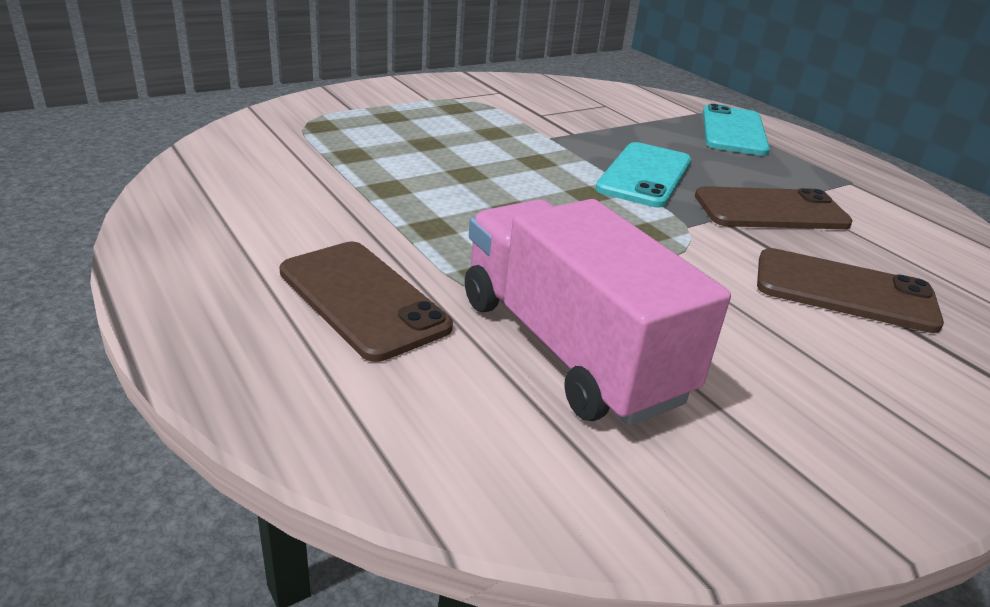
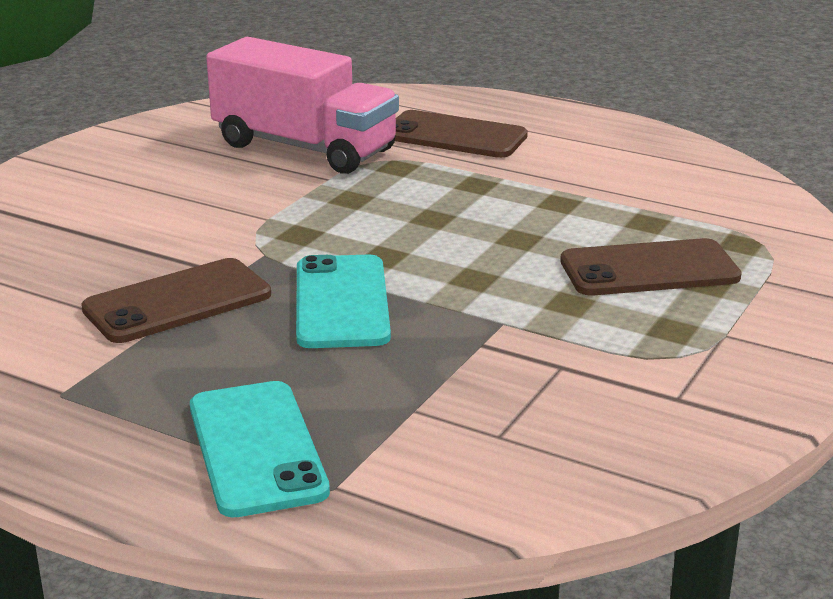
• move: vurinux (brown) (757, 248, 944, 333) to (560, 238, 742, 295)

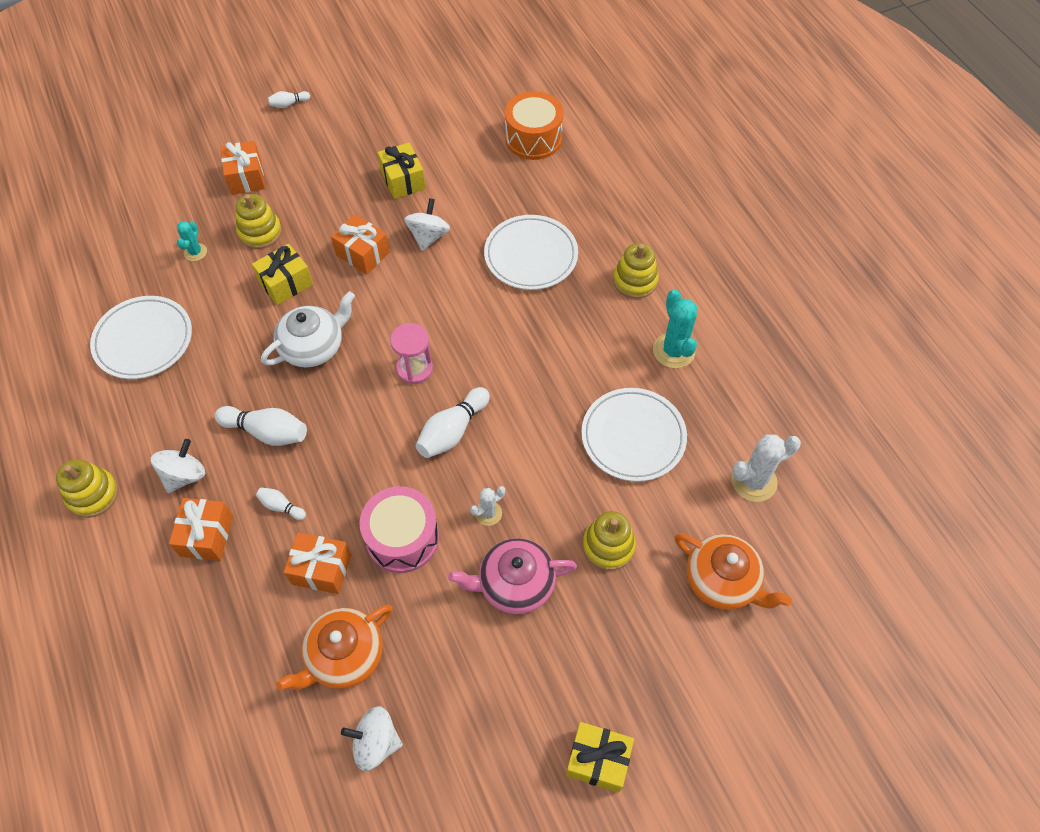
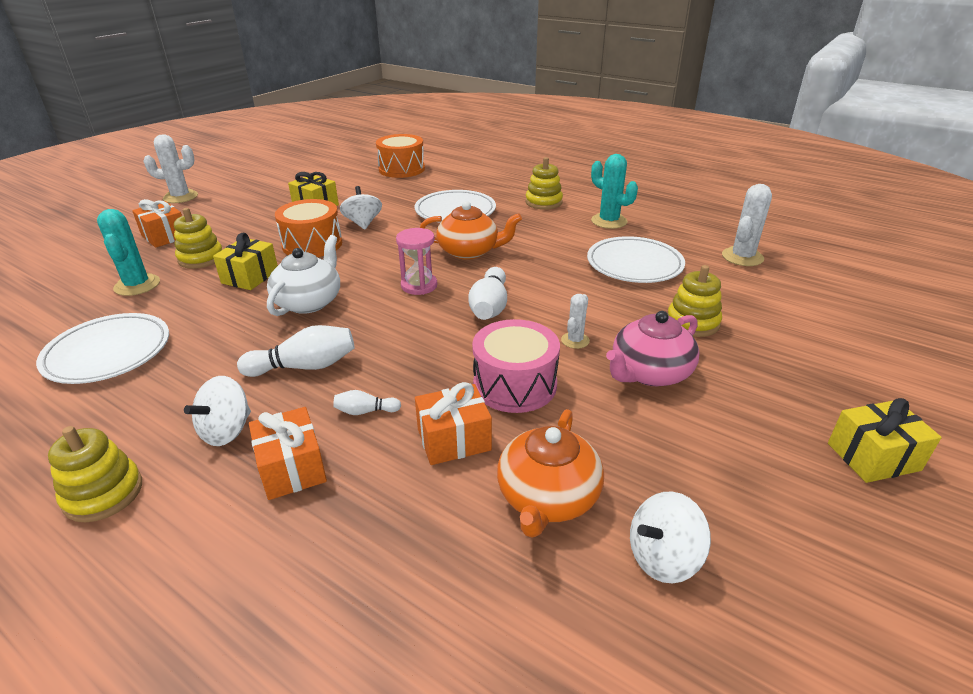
• replace: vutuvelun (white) (268, 91, 310, 108) to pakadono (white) (143, 134, 198, 203)
• replace: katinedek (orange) (331, 214, 390, 275) to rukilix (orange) (275, 199, 342, 257)
• resize: pakadono (turquoise) (177, 221, 207, 261) = (97, 209, 160, 296) x1.73
• rotate: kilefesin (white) (151, 439, 205, 493) = (184, 376, 251, 446) 150 degrees counterclockwise
• move: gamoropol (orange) (675, 533, 792, 610) to (420, 201, 522, 260)

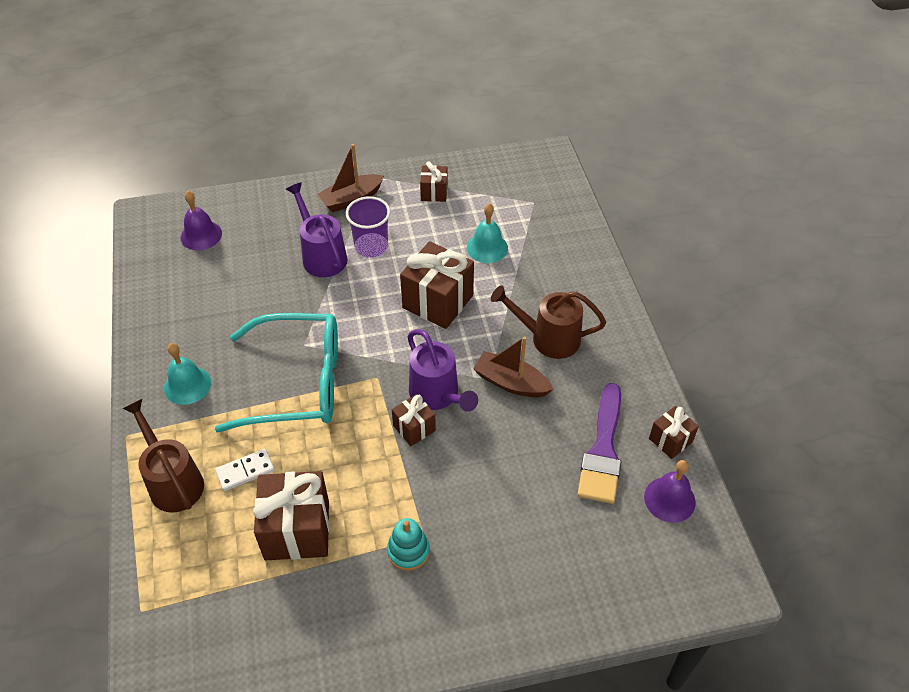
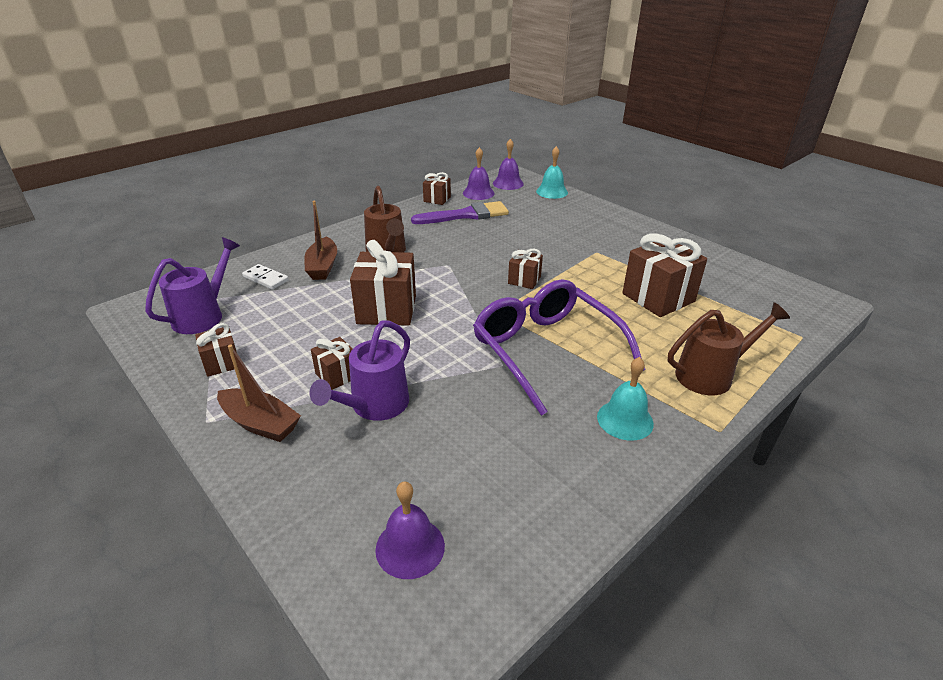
• replace: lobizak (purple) (346, 196, 390, 258) to katinedek (brown) (311, 337, 353, 390)
• move: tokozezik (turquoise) (467, 204, 508, 263) to (536, 146, 568, 199)
• recolor: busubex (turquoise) (215, 313, 338, 432) to busubex (purple) (473, 279, 645, 416)
• move: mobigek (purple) (407, 329, 478, 412) to (145, 237, 240, 334)
• move: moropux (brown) (473, 337, 554, 397) to (304, 201, 337, 280)
• rotate: mobigek (brown) (122, 399, 204, 512) = (668, 302, 790, 395) 135 degrees counterclockwise
• move: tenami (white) (215, 449, 275, 491) to (242, 264, 289, 289)
• delete: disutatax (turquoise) (387, 518, 430, 571)
• insert: tokozezik (purple) (493, 139, 524, 190)

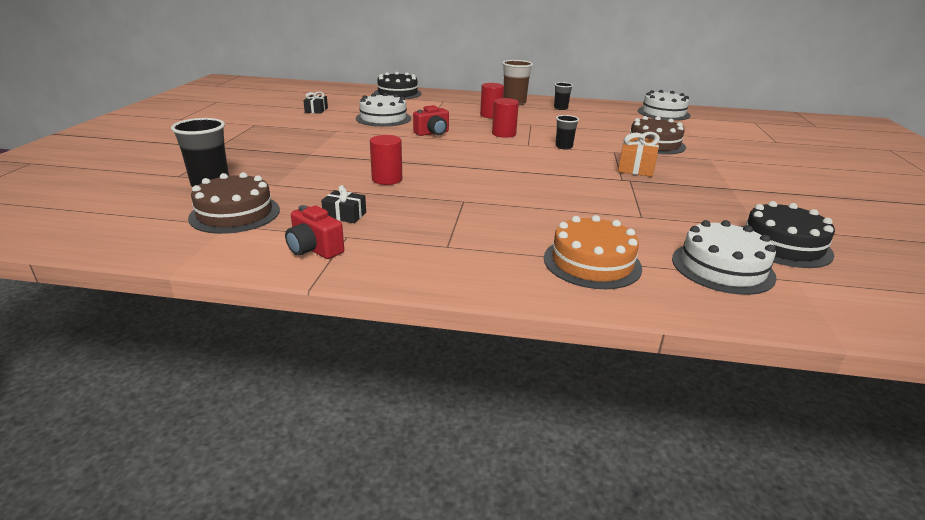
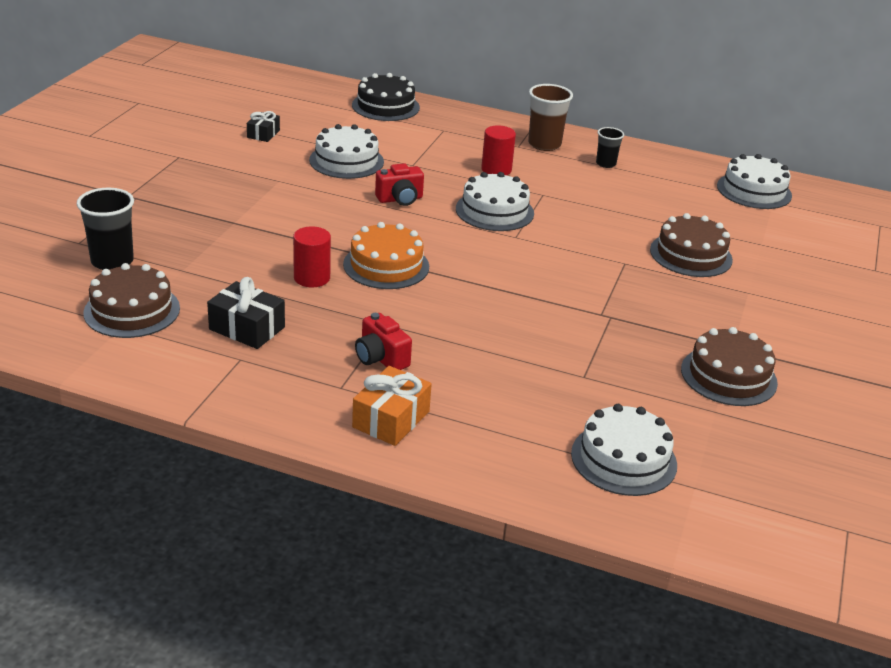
• replace: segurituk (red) (492, 98, 519, 138) to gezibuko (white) (456, 172, 534, 231)
• delete: lobizak (black) (555, 115, 579, 149)
• move: katinedek (orange) (618, 132, 660, 177) to (352, 366, 432, 446)
• resize: katinedek (black) (321, 185, 366, 223) = (207, 277, 285, 349) x1.57
• delete: gezibuko (black) (743, 201, 835, 268)
• move: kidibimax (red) (285, 205, 344, 259) to (355, 313, 412, 370)
• move: gezibuko (orange) (544, 215, 642, 289) to (343, 222, 429, 289)
• insert: gezibuko (brown) (681, 327, 778, 406)

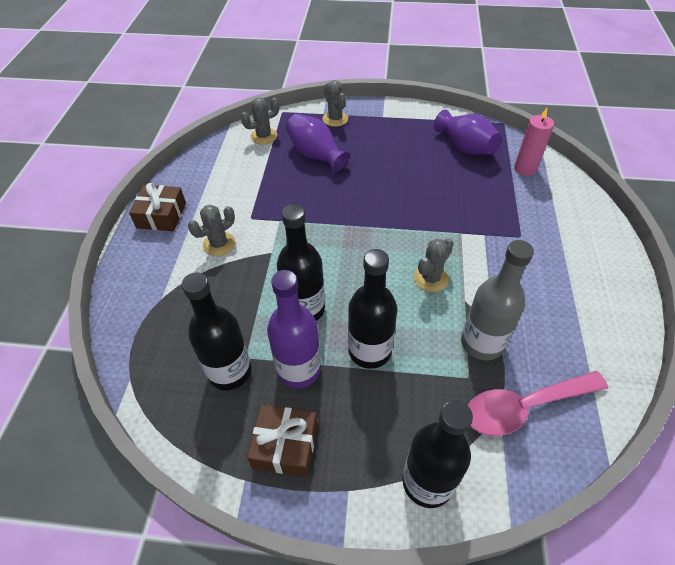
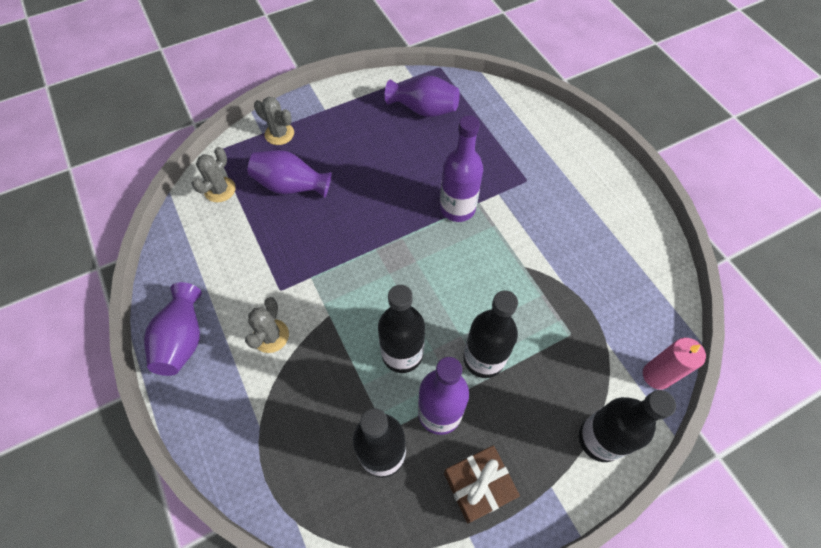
• move: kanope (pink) (514, 108, 554, 176) to (643, 338, 706, 390)
• replace: katinedek (brown) (129, 183, 186, 231) to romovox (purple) (144, 282, 202, 376)
• delete: pakadono (grey) (414, 238, 454, 292)
• delete: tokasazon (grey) (461, 240, 534, 360)
• delete: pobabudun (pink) (468, 371, 608, 436)
• insert: tokasazon (purple) (440, 115, 483, 222)

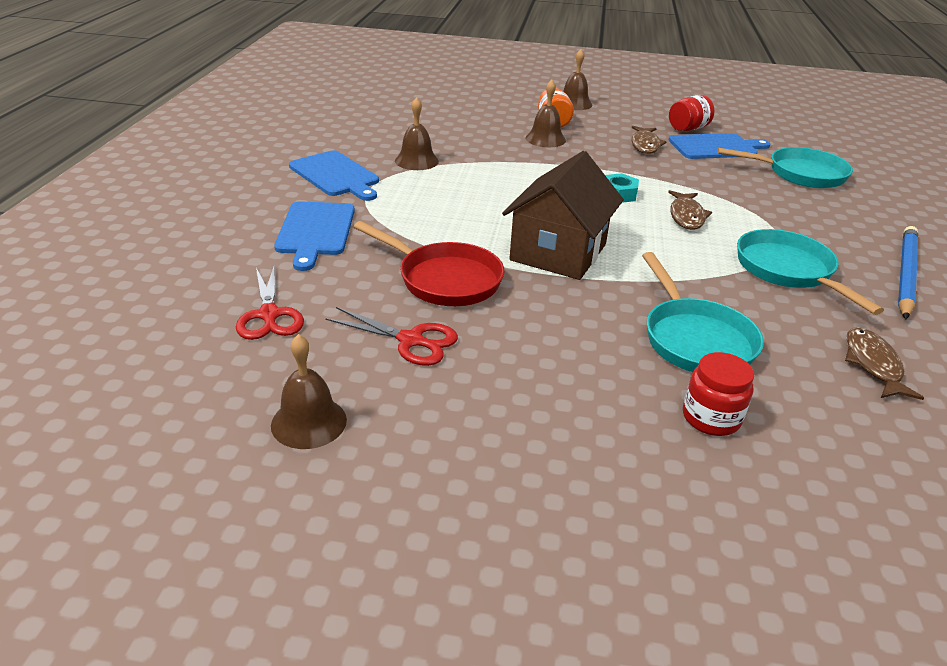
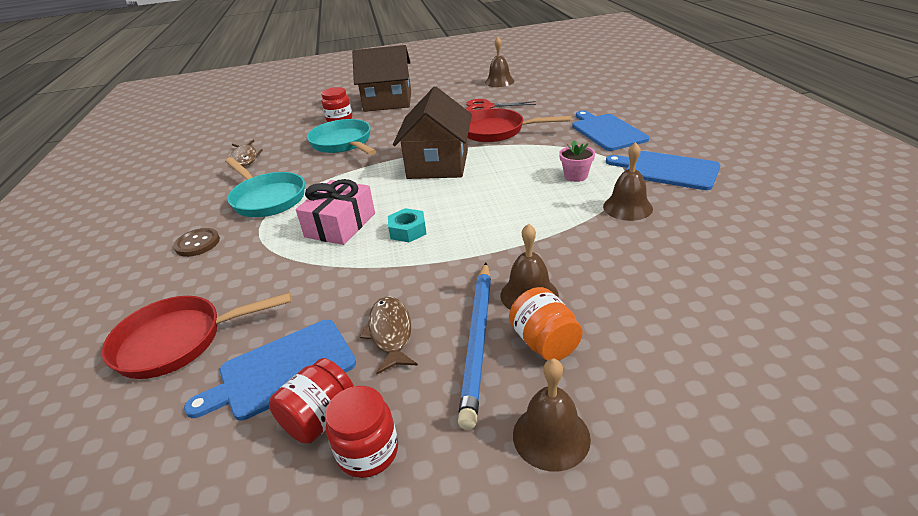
• recolor: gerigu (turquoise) (717, 147, 853, 188) to gerigu (red) (102, 292, 292, 379)
• replace: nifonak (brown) (668, 190, 712, 230) to katinedek (pink) (296, 179, 375, 245)
• move: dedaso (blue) (898, 226, 918, 319) to (458, 263, 491, 430)
• delete: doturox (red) (236, 264, 304, 340)
• insert: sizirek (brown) (352, 45, 411, 112)
• insert: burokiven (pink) (559, 140, 595, 182)
• insert: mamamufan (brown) (173, 228, 220, 257)
• insert: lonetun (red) (325, 386, 398, 478)

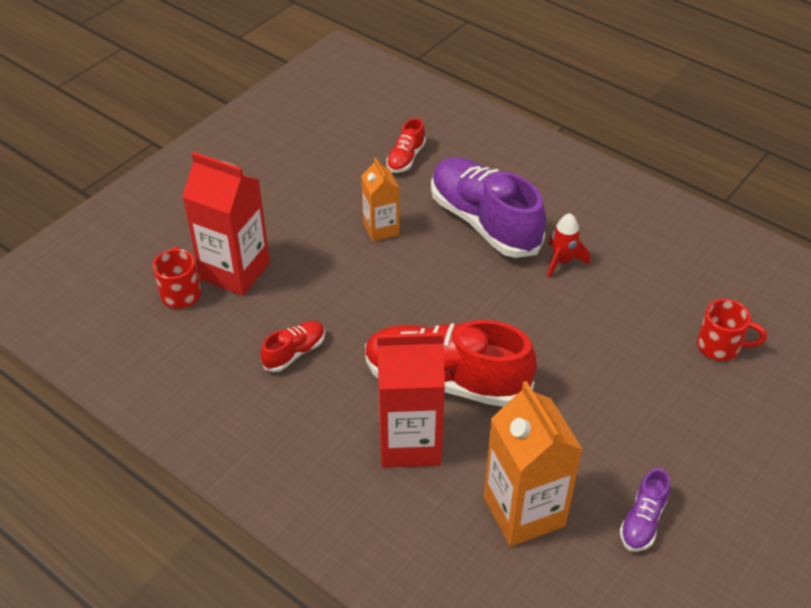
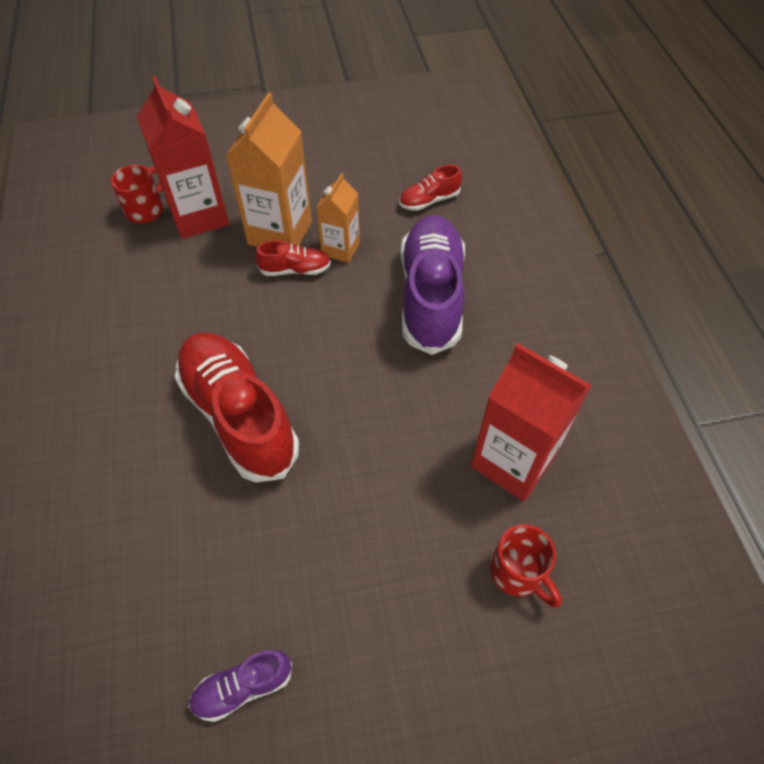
• delete: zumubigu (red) (547, 213, 590, 278)
• move: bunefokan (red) (261, 321, 325, 372) to (255, 240, 331, 276)
• move: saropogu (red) (377, 331, 445, 468) to (471, 343, 592, 501)
• move: saropogu (orange) (484, 381, 583, 547) to (226, 92, 312, 247)

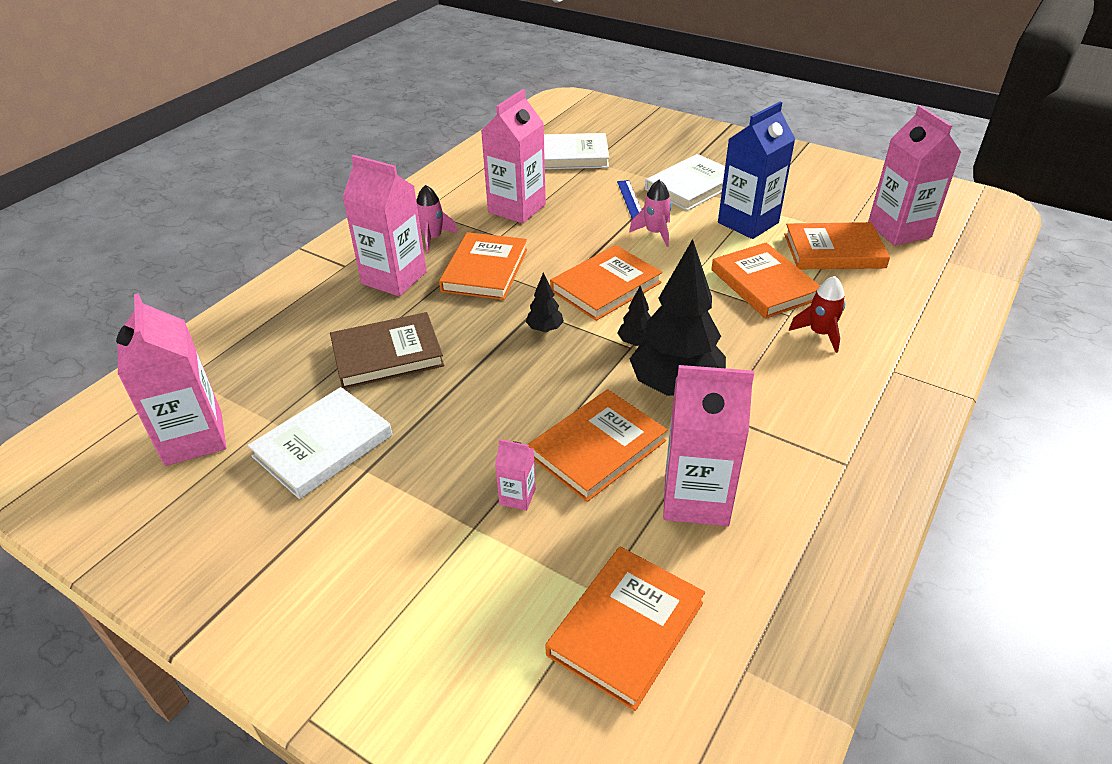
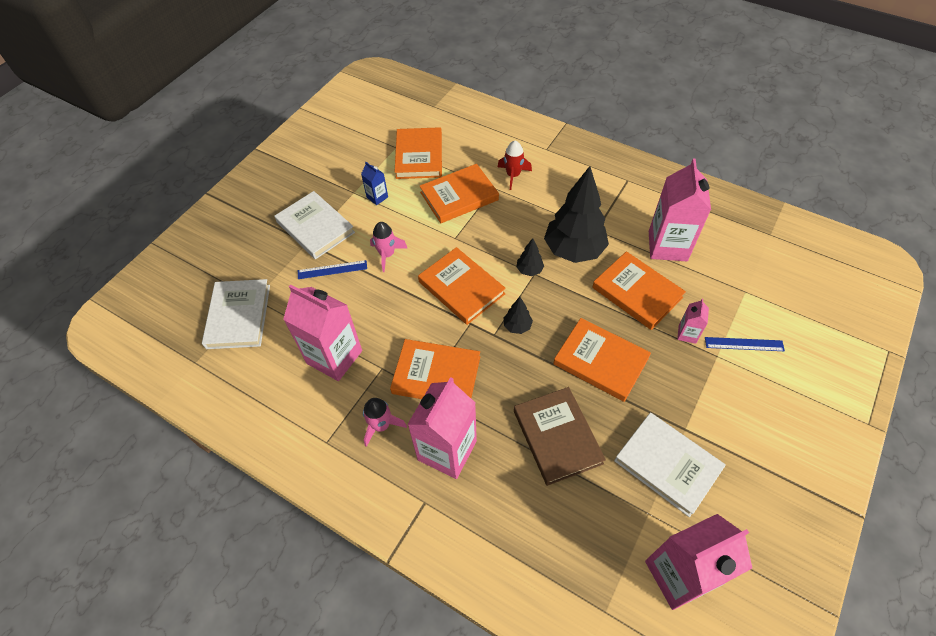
• resize: saropogu (blue) (718, 102, 795, 239) = (361, 162, 388, 205) x0.46
• delete: saropogu (pink) (868, 105, 962, 246)
• move: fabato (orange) (545, 547, 705, 711) to (553, 318, 651, 402)
• insert: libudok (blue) (705, 337, 785, 351)

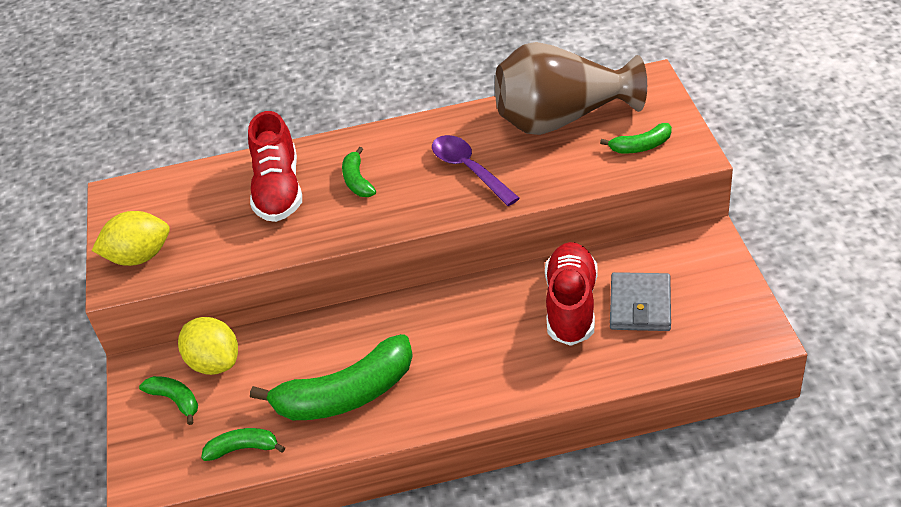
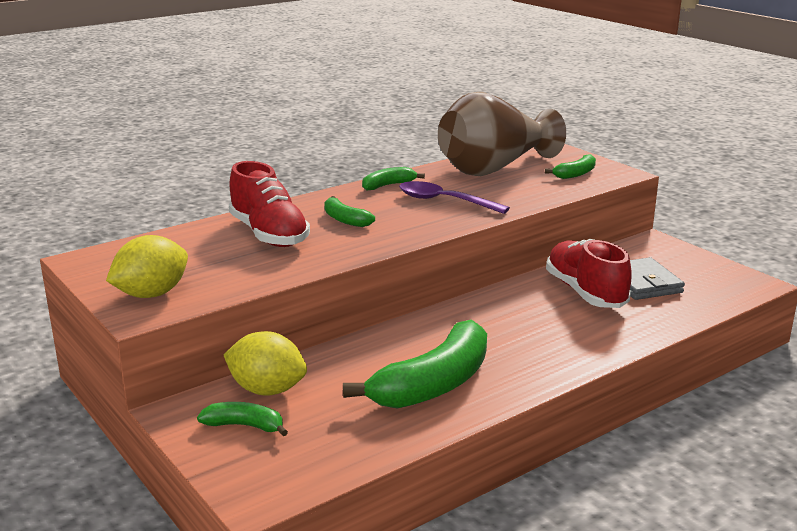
• move: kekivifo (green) (201, 428, 285, 461) to (362, 167, 425, 191)

